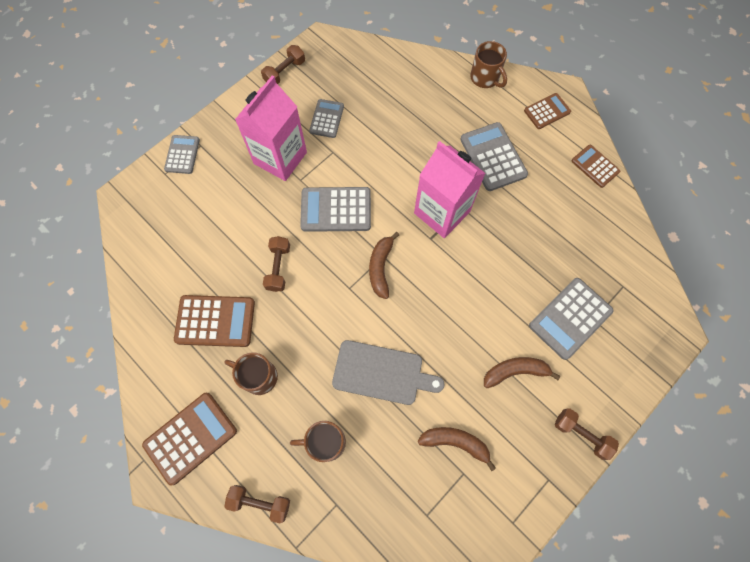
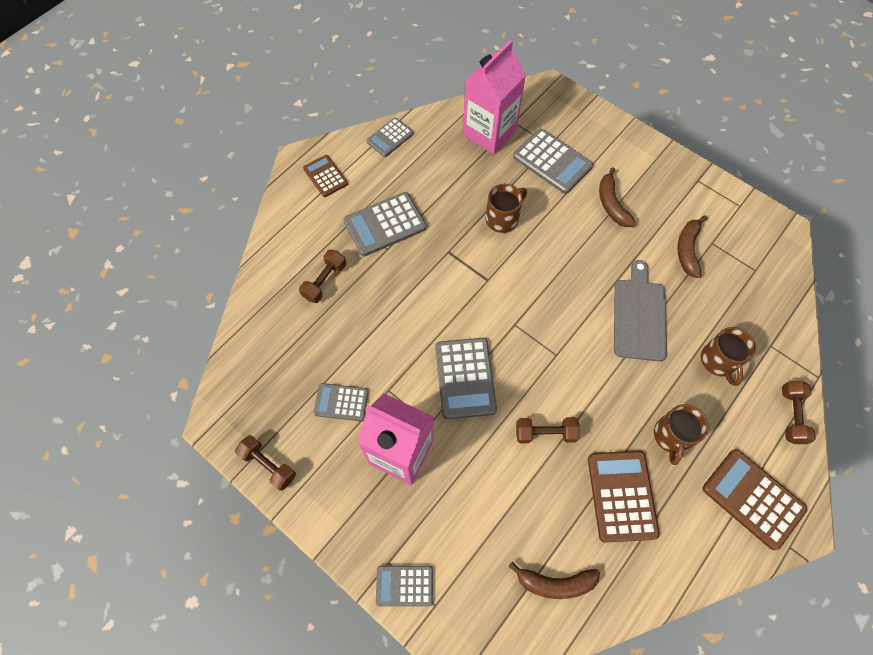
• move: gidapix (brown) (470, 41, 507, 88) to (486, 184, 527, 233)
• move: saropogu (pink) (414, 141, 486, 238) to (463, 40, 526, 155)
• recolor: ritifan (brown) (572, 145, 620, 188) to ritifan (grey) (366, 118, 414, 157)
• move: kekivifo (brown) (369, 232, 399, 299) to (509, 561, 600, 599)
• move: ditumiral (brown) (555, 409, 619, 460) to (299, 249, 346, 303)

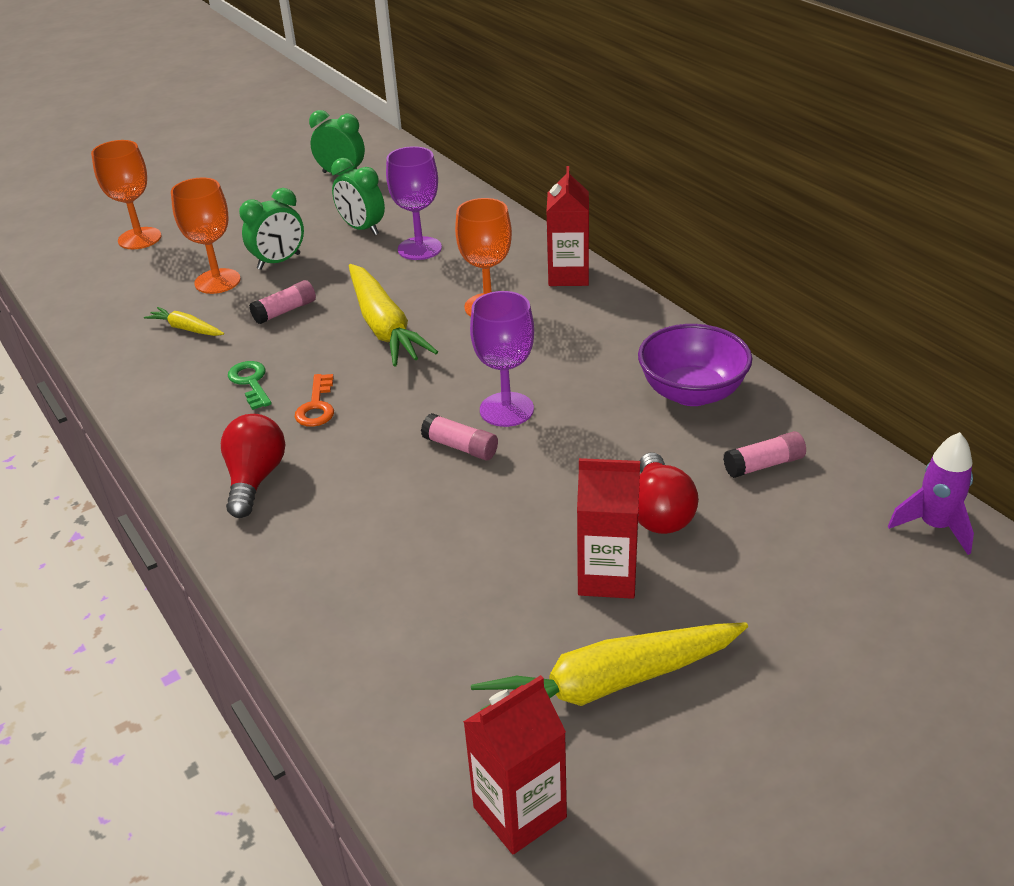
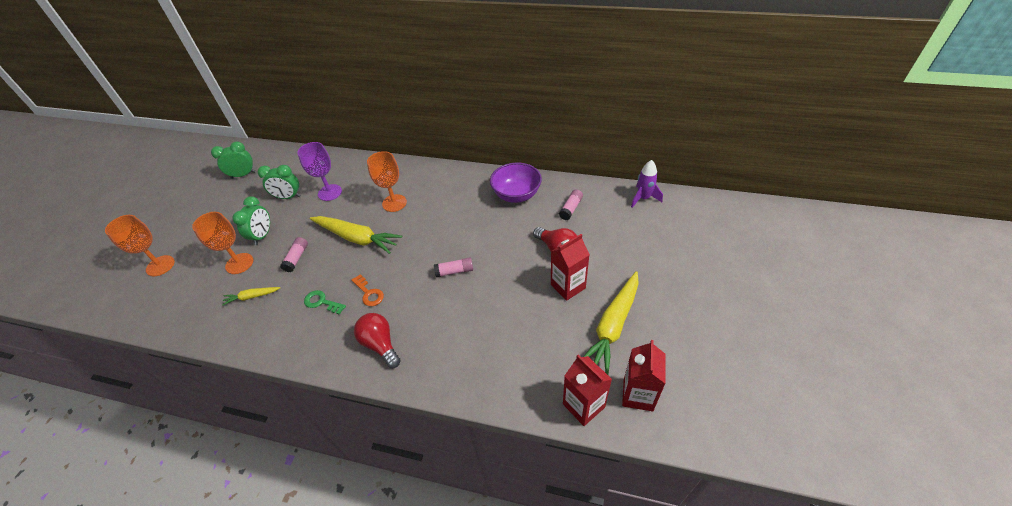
• move: saropogu (red) (547, 166, 589, 286) to (563, 355, 612, 426)
• delete: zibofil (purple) (470, 291, 534, 427)

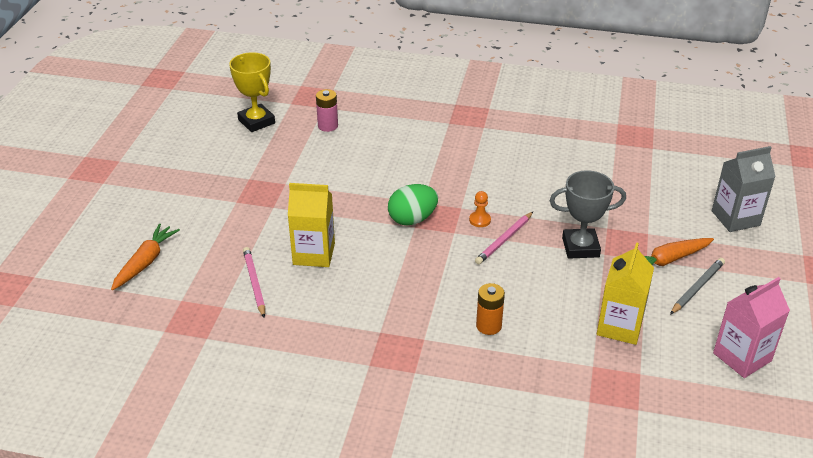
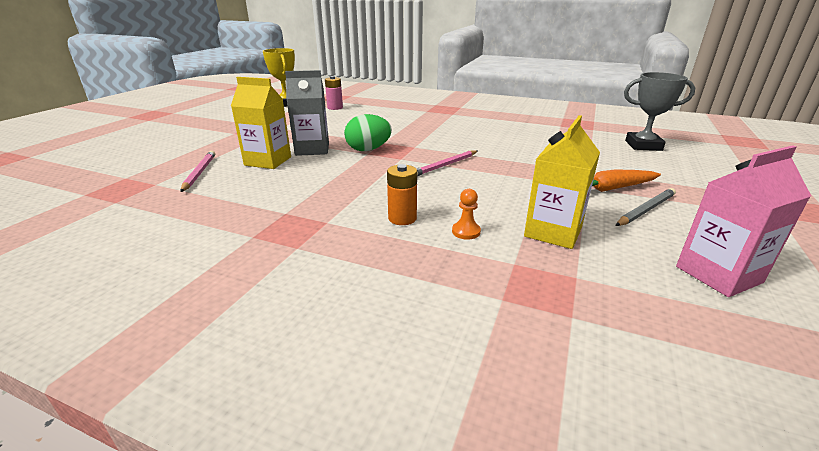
• move: saropogu (grey) (712, 146, 776, 232) to (285, 70, 329, 156)
• move: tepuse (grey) (550, 170, 626, 259) to (624, 72, 695, 151)
• move: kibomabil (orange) (469, 191, 491, 227) to (452, 189, 481, 240)
• delete: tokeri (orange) (111, 224, 180, 290)

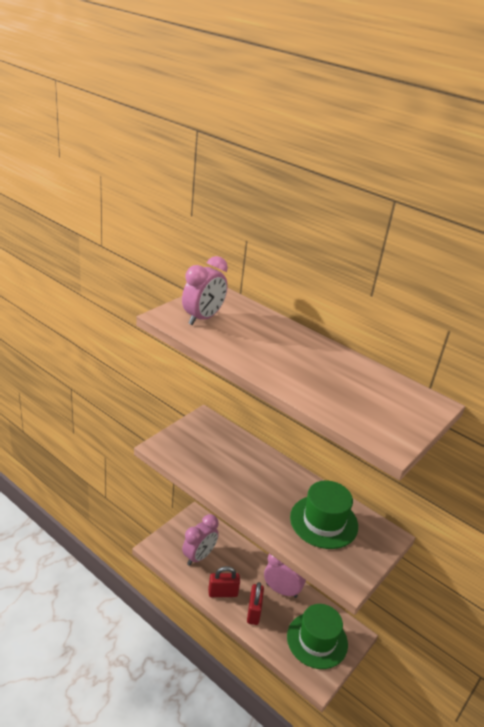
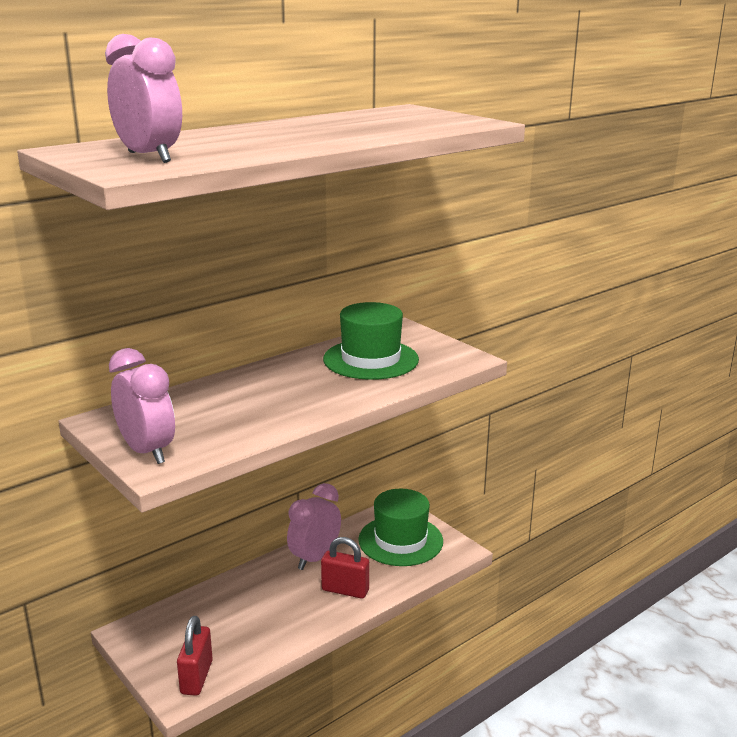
• move: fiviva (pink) (182, 514, 219, 566) to (109, 348, 175, 464)
• move: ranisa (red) (208, 566, 240, 597) to (177, 616, 213, 696)

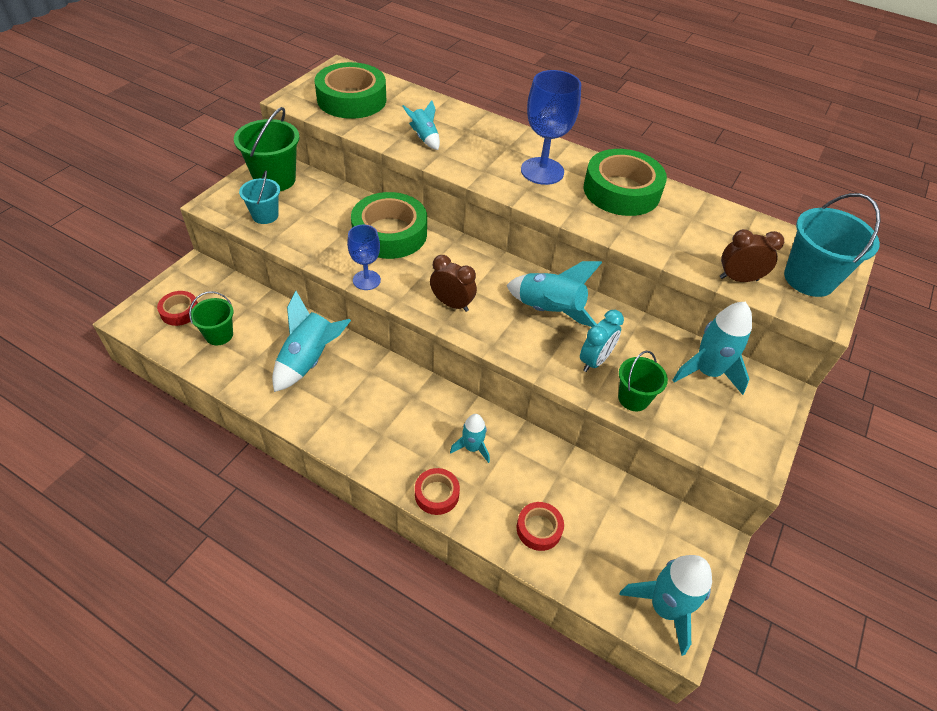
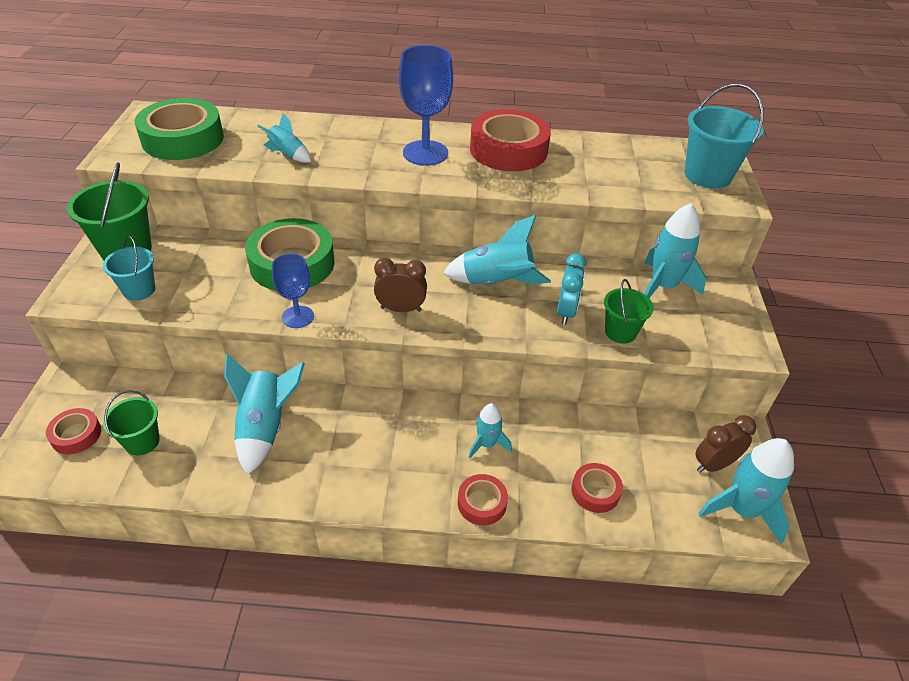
• recolor: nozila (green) (584, 149, 667, 216) to nozila (red) (470, 109, 551, 171)
• move: fiviva (brown) (720, 229, 784, 282) to (695, 415, 756, 473)

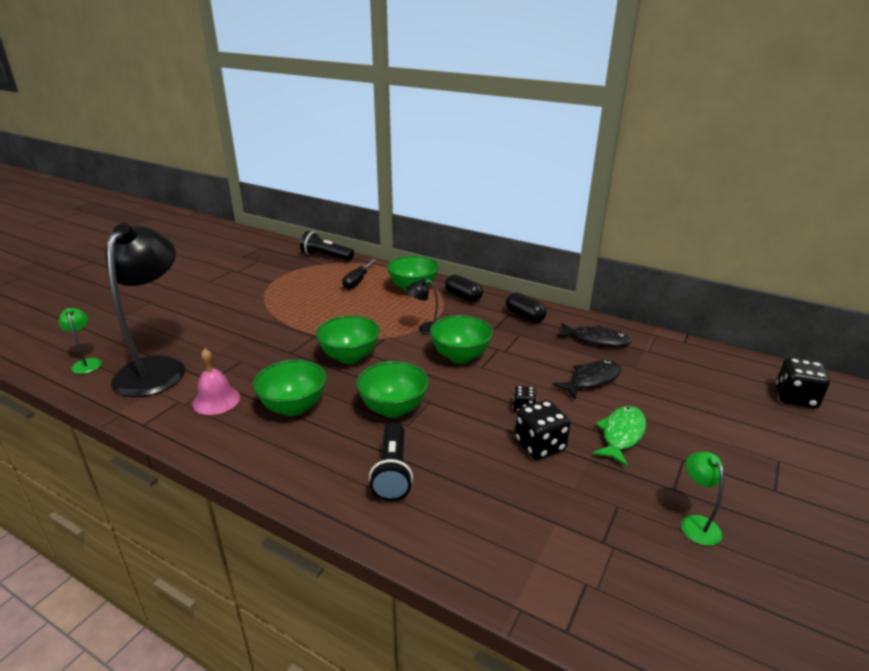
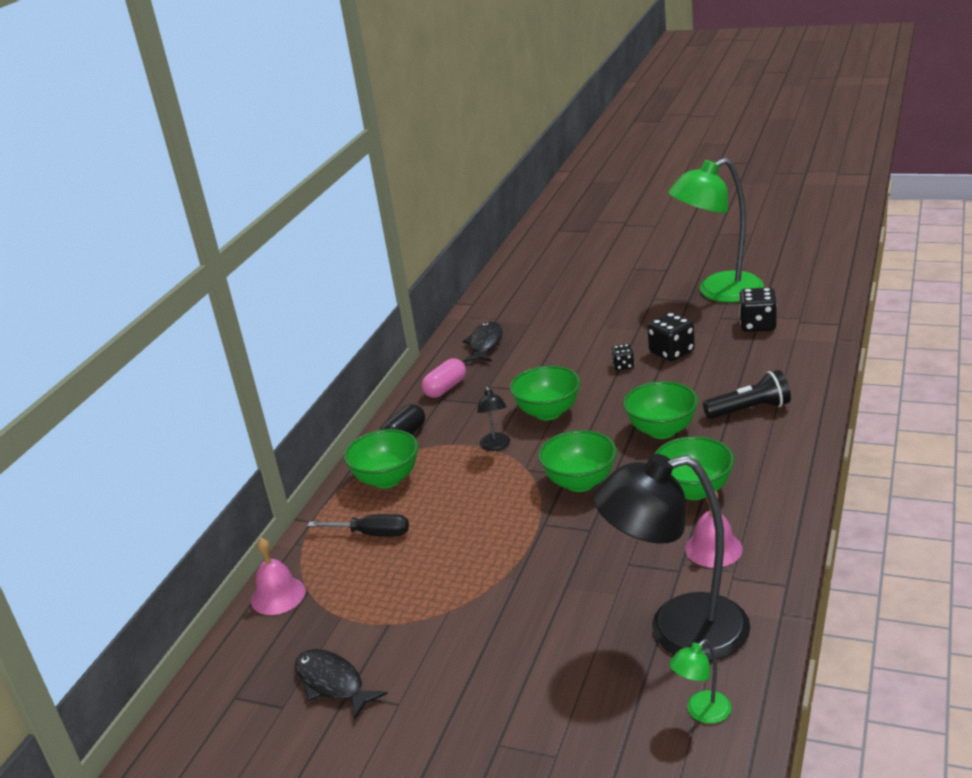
• replace: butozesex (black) (300, 231, 354, 261) to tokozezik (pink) (251, 538, 306, 615)
• recolor: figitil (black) (506, 292, 547, 323) to figitil (pink) (422, 358, 466, 398)
• move: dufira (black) (776, 358, 830, 408) to (739, 287, 777, 332)
• move: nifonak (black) (552, 360, 621, 399) to (295, 649, 387, 720)
• delete: nifonak (green) (592, 406, 646, 467)
• resize: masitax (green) (681, 452, 724, 546) = (668, 158, 764, 302) x2.42

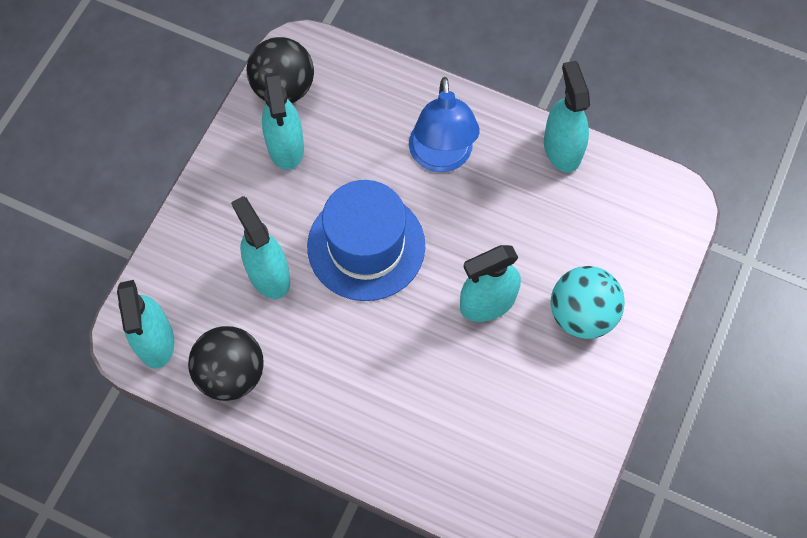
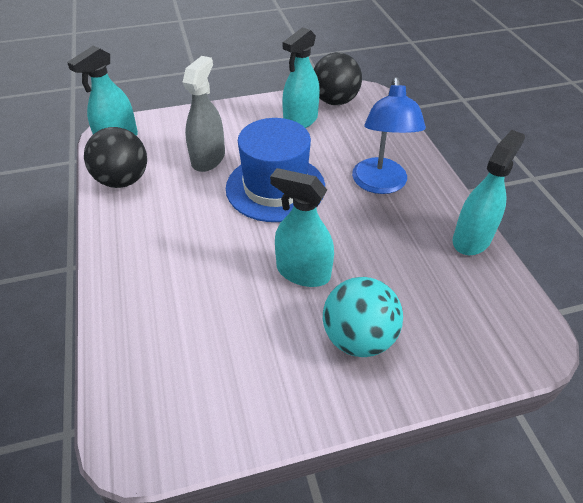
• rotate: masitax (blue) (409, 77, 479, 172) = (352, 77, 426, 194) 45 degrees counterclockwise
• recolor: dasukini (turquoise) (231, 196, 290, 299) to dasukini (grey) (183, 56, 225, 172)

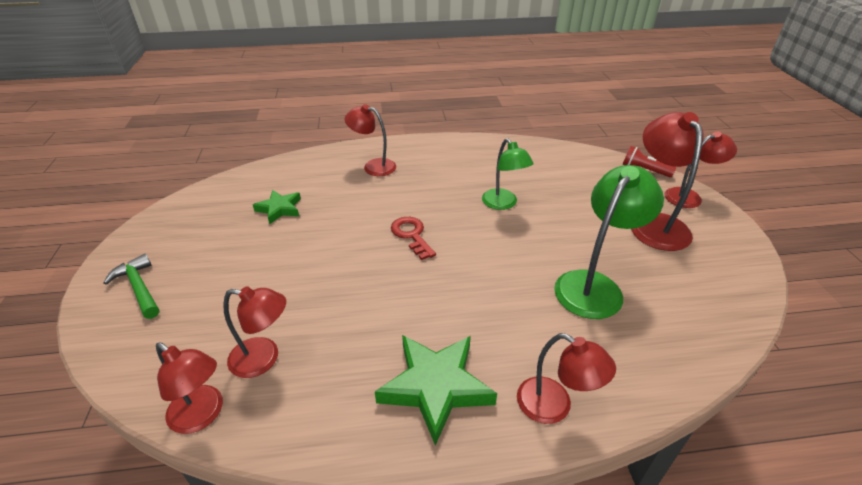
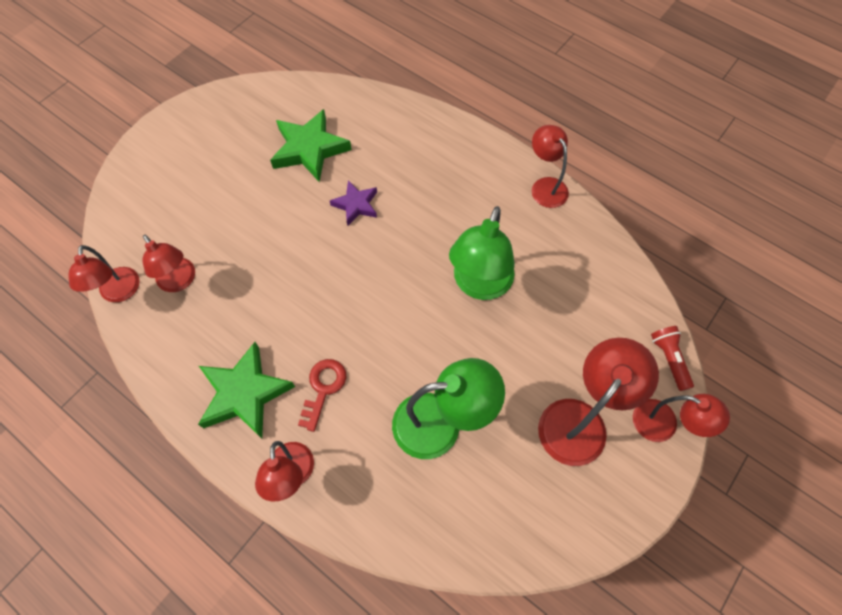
• move: masitax (red) (345, 104, 396, 176) to (532, 125, 569, 208)
• resize: masitax (green) (482, 138, 533, 210) = (449, 206, 515, 300) x1.54
• resize: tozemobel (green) (253, 190, 301, 224) = (270, 109, 352, 182) x1.70
• move: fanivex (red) (391, 217, 436, 260) to (298, 359, 346, 432)
• delete: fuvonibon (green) (103, 254, 159, 319)
• insert: tozemobel (purple) (330, 180, 377, 226)

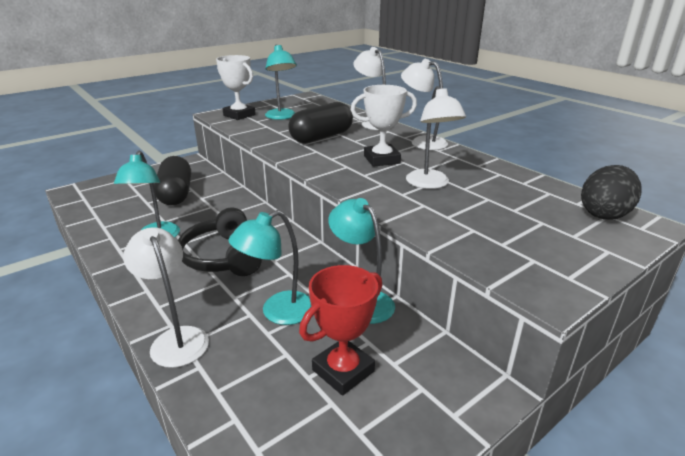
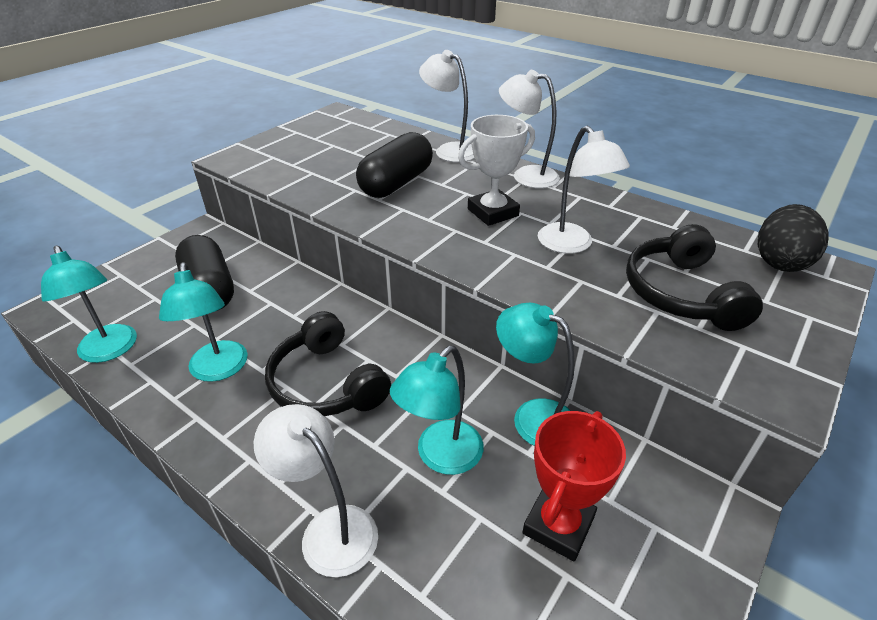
• move: masitax (turquoise) (265, 44, 297, 120) to (41, 245, 137, 363)
• delete: tepuse (white) (216, 55, 256, 120)
• insert: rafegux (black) (626, 224, 763, 331)

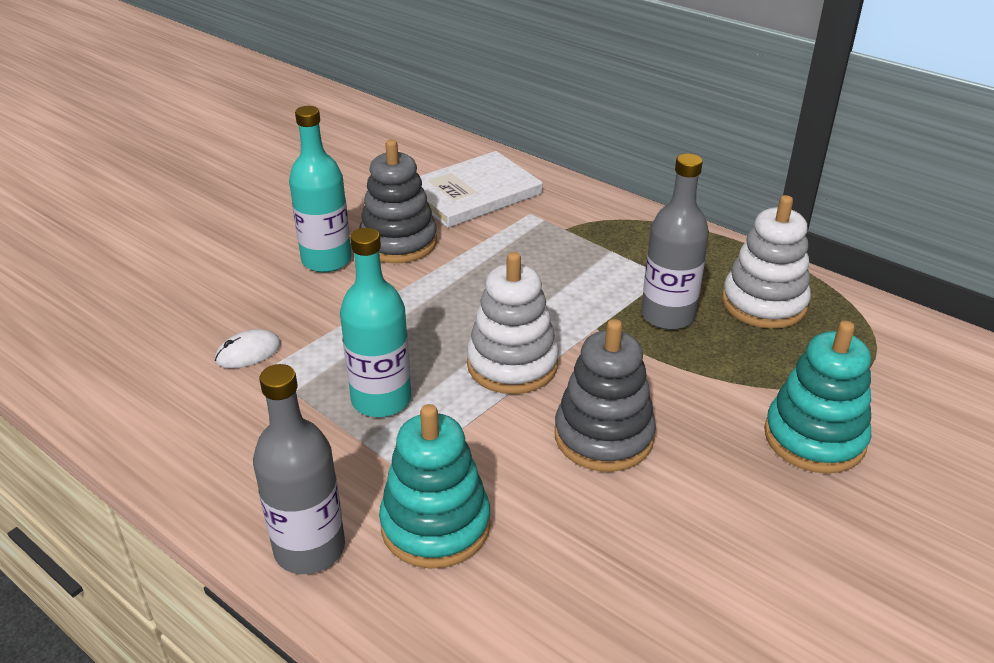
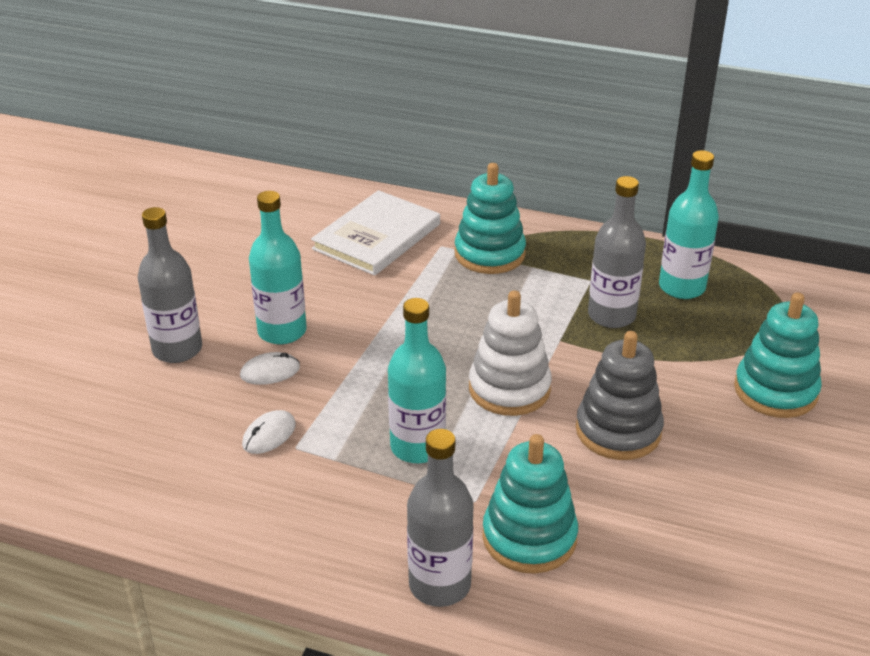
• delete: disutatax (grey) (359, 139, 437, 263)
• replace: disutatax (white) (722, 195, 811, 329) to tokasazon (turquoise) (659, 150, 719, 299)
• insert: disutatax (turquoise) (455, 163, 526, 274)
• insert: tokasazon (grey) (138, 207, 202, 363)
• insert: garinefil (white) (240, 352, 300, 385)

